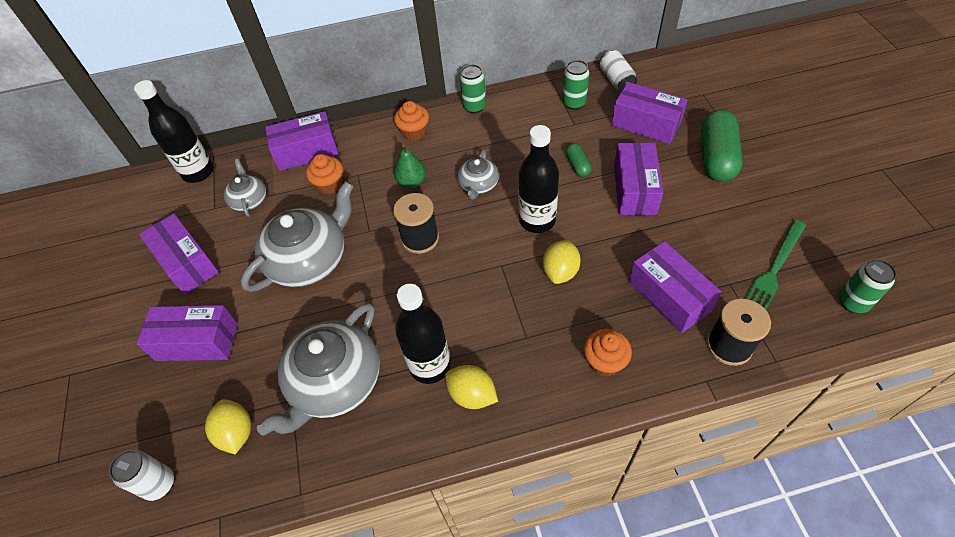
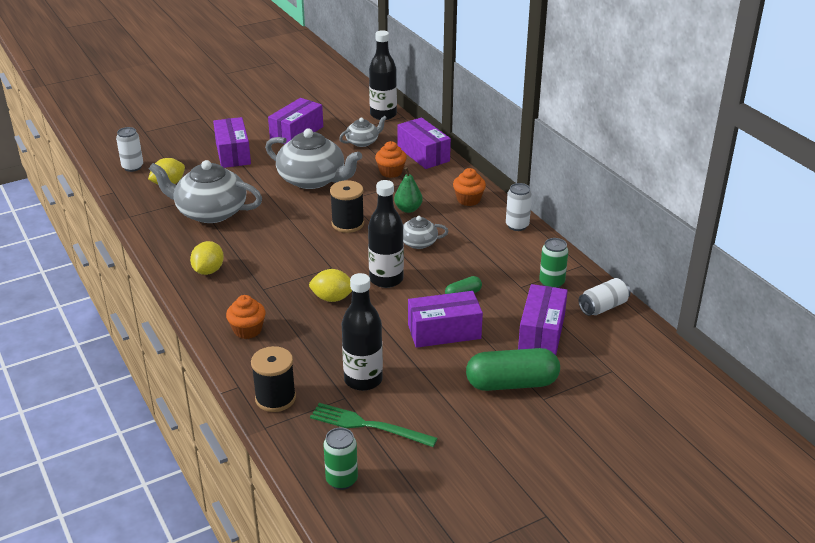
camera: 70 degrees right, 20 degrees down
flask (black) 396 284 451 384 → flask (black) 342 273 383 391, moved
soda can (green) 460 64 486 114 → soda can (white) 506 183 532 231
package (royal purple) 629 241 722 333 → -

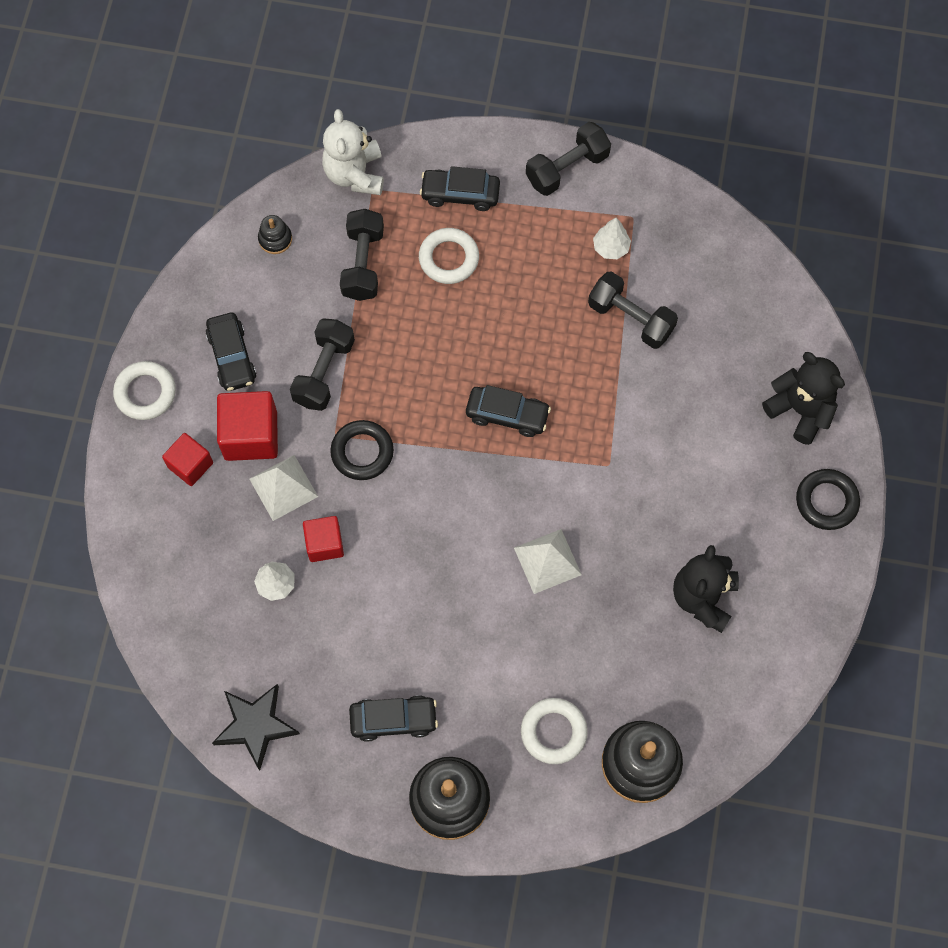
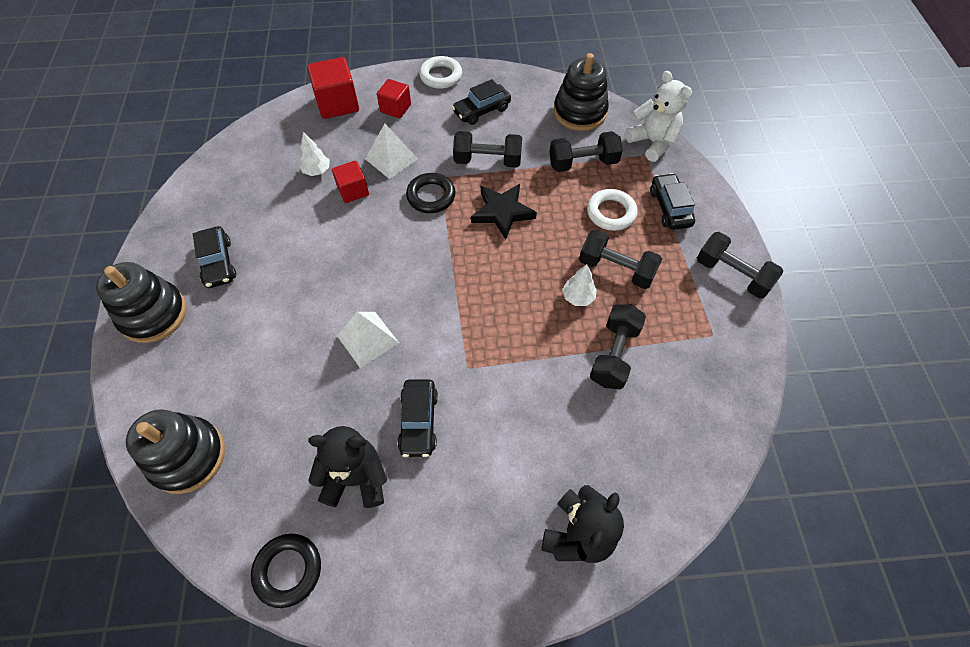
camera: 75 degrees right, 10 degrees down
star (black) 212 684 300 771 → star (black) 471 184 537 239, moved
cube (scarlet) 217 391 278 461 → cube (scarlet) 307 57 359 119, moved
stacking rings (black) 258 215 292 254 → stacking rings (black) 554 53 609 131, x2.13
teddy bear (white) 322 109 384 195 → teddy bear (white) 625 71 692 162, 75 degrees clockwise
automobile (black) 466 385 551 437 → automobile (black) 397 379 438 457, moved
torus (white) 521 698 588 764 → -
toy tree (white) 593 218 631 259 → toy tree (white) 562 264 597 306, moved
torus (black) 796 469 860 530 → torus (black) 251 534 321 608, moved
- → free weight (black) 579 230 662 289

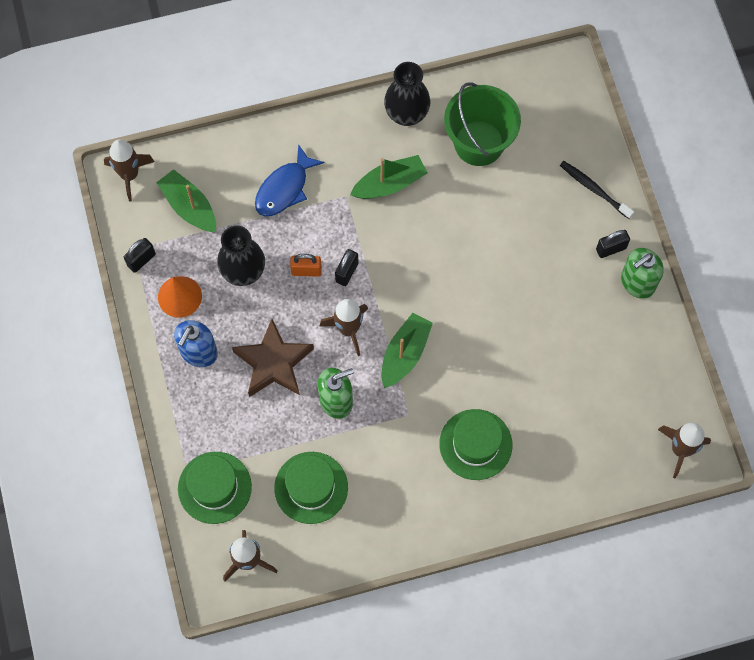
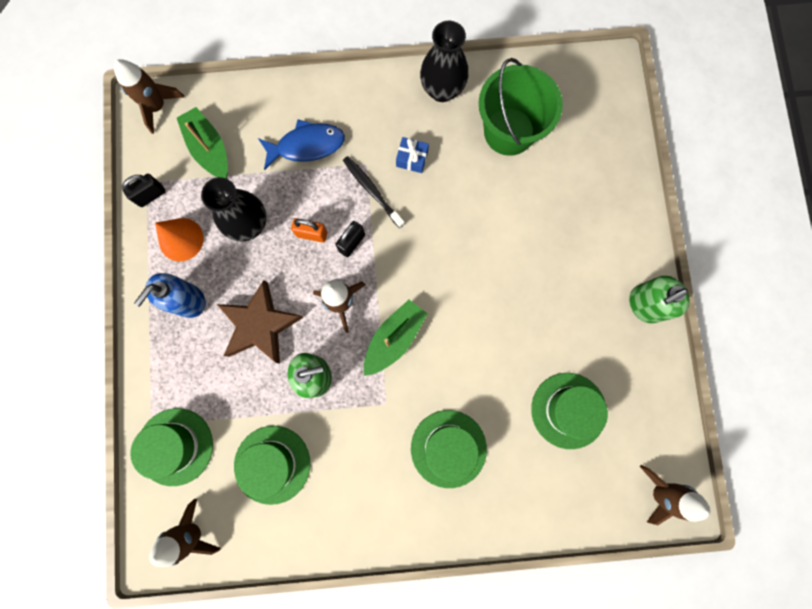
camera: 10 degrees right, 10 degrees up
fish figure (blue) 255 144 325 216 → fish figure (blue) 258 120 345 170, 150 degrees counterclockwise
sailboat (green) 350 155 428 199 → gift (blue) 396 137 429 173
toothbrush (black) 560 161 634 219 → toothbrush (black) 343 156 405 228, moved
small lock (black) 596 230 630 258 → -
- → top hat (green) 531 373 608 449

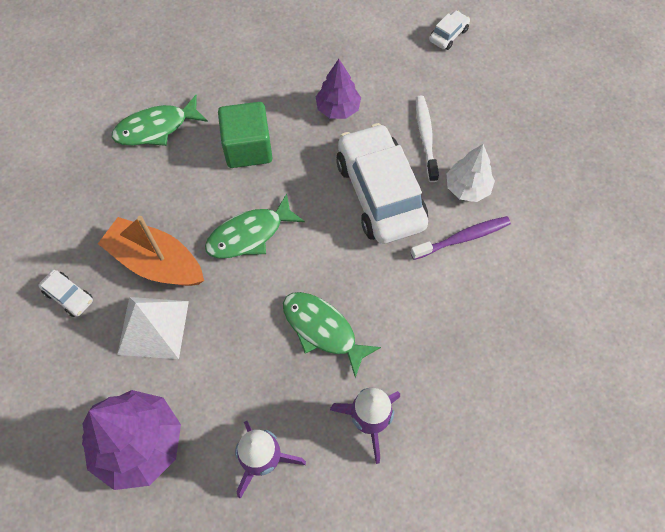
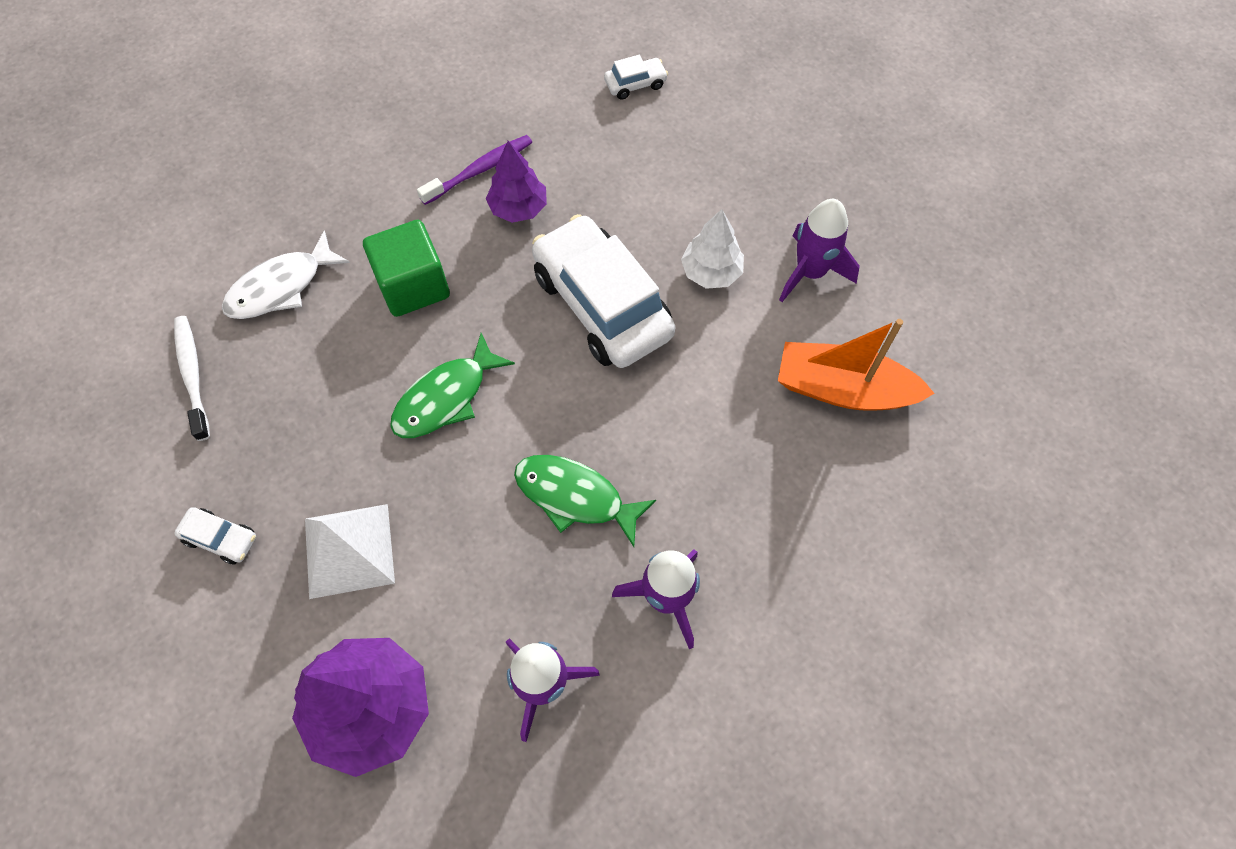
camera: 15 degrees left, 0 degrees up
sailboat (orange) 98 216 204 286 → sailboat (orange) 778 319 935 411, moved
fish figure (green) 112 95 208 146 → fish figure (white) 222 230 350 319
toothbrush (royal purple) 410 216 511 260 → toothbrush (royal purple) 417 135 532 205, moved
toothbrush (white) 416 96 439 182 → toothbrush (white) 174 316 210 441, moved
automobile (white) 429 10 470 50 → automobile (white) 604 55 668 100, 45 degrees clockwise
- → rocket (royal purple) 779 199 860 302

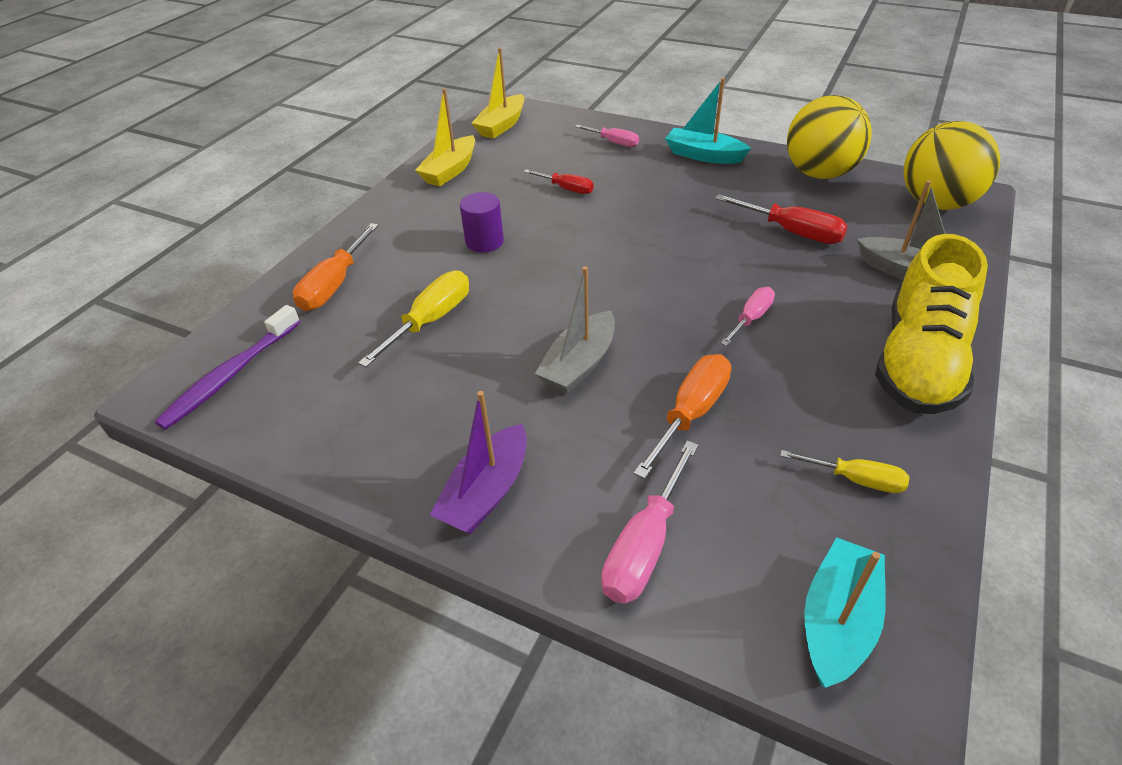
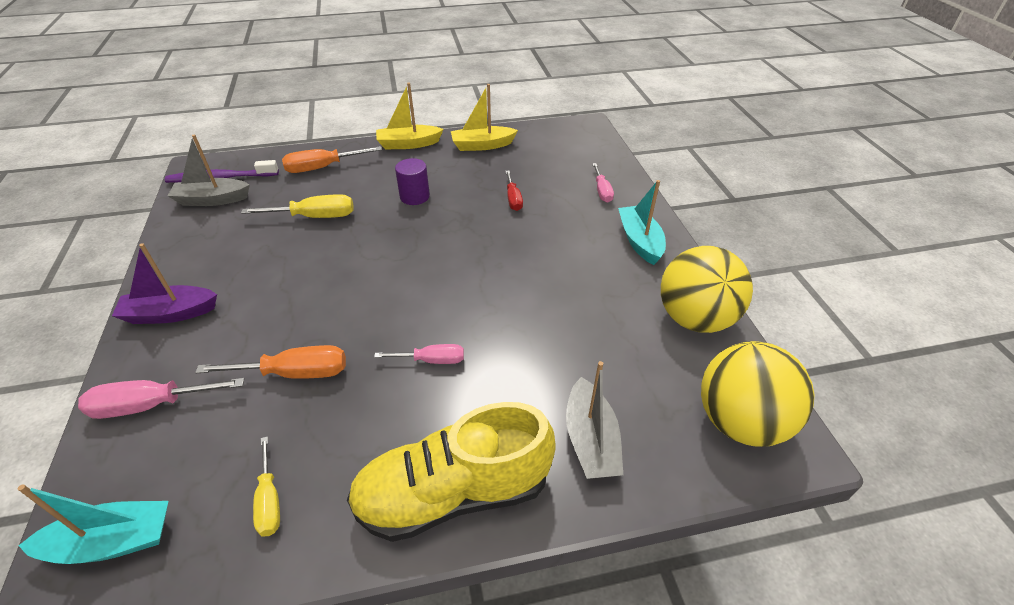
camera: 50 degrees right, 0 degrees up
sailboat (yellow) 472 48 524 139 → sailboat (yellow) 376 83 444 149, moved
sailboat (ash-grey) 535 266 615 394 → sailboat (ash-grey) 168 134 250 206, moved
hand screwdriver (scarlet) 715 194 848 244 → -

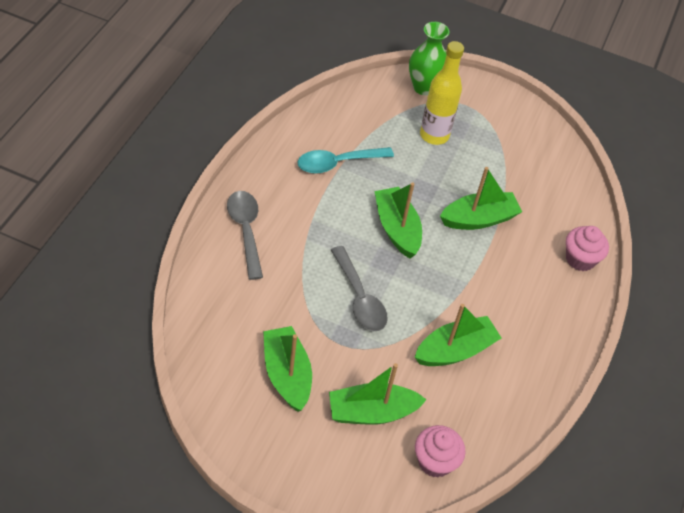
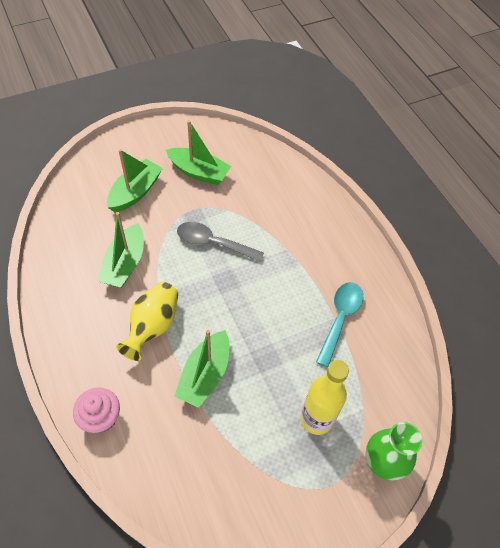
camera: 135 degrees right, 5 degrees up
spoon (ash-grey) 227 191 263 280 → -
sailboat (green) 374 182 422 258 → -
fairy cake (rosy) 415 425 465 478 → -
- → flower vase (yellow) 116 282 178 361

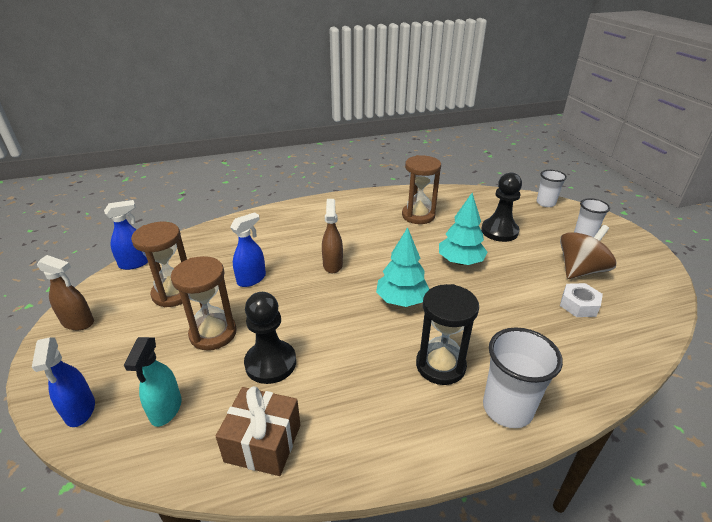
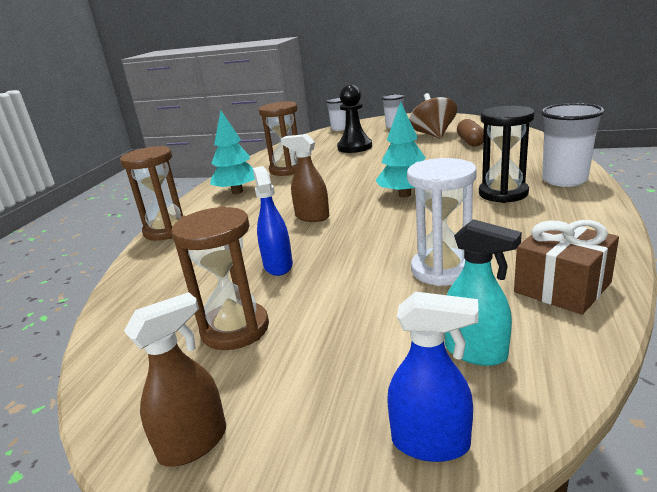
camera: 55 degrees left, 10 degrees down
sprayer (blue) 104 200 148 270 → -
hourglass (russet) 171 256 237 350 → hourglass (russet) 120 146 185 241, moved
game pawn (black) 244 292 296 384 → hourglass (white) 407 158 477 286
toy tree (turquoise) 439 193 488 265 → toy tree (turquoise) 210 110 255 194, moved
hex nut (white) 560 283 603 317 → capsule (russet) 457 119 484 147

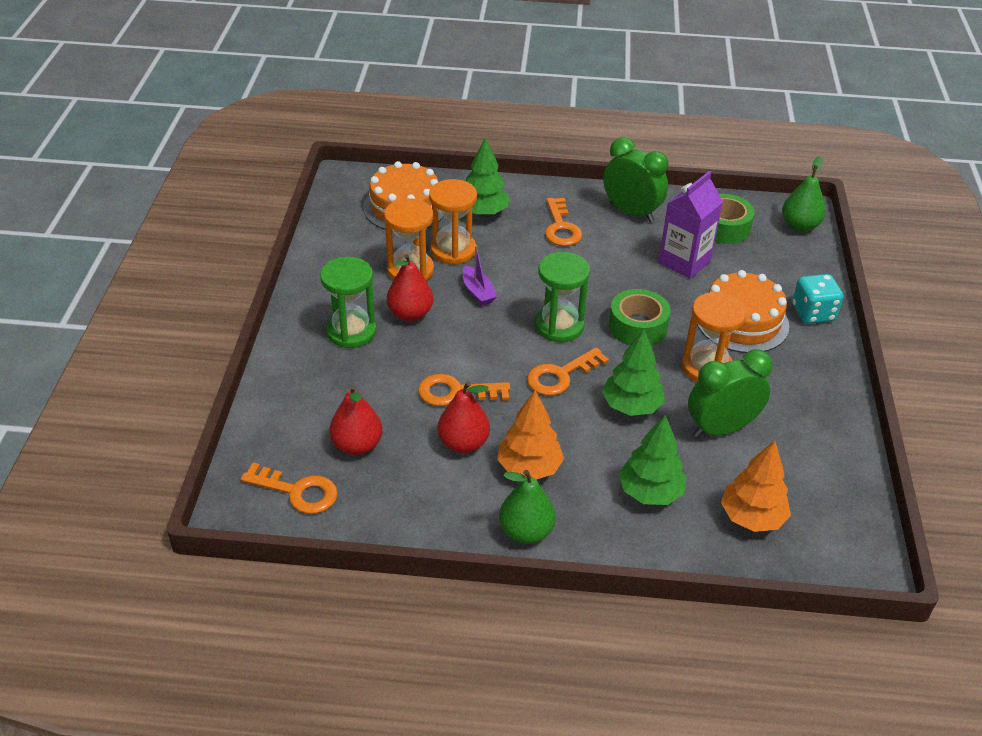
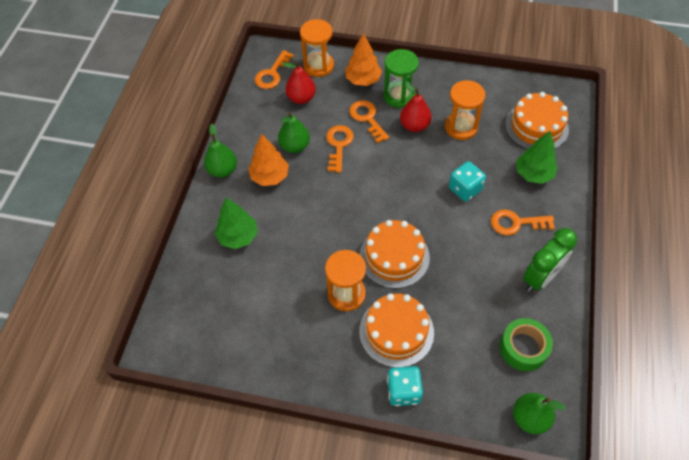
camera: 100 degrees right, 15 degrees up
hourglass (orange) 429 179 477 265 → hourglass (orange) 300 19 334 77, moved
pear fruit (scarlet) 437 381 490 453 → pear fruit (green) 278 112 310 153
sailboat (royal purple) 463 245 497 306 → -
latchkey (orange) 527 347 609 396 → latchkey (orange) 349 100 389 143, moved
hourglass (green) 535 252 590 342 → -
toy tree (green) 602 329 665 416 → -
tape (green) 609 289 671 346 → cake (orange) 360 220 430 289
carton (royal purple) 658 171 723 279 → -
clock (green) 688 349 773 438 → -
toy tree (orange) 721 440 791 532 → toy tree (orange) 345 33 382 86, moved
- → die (turquoise) 449 161 486 202

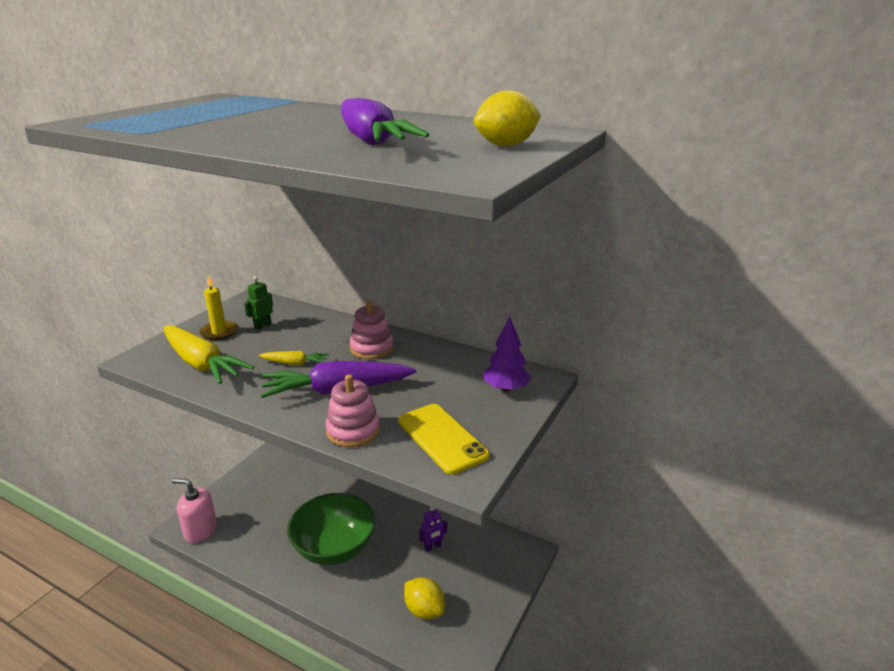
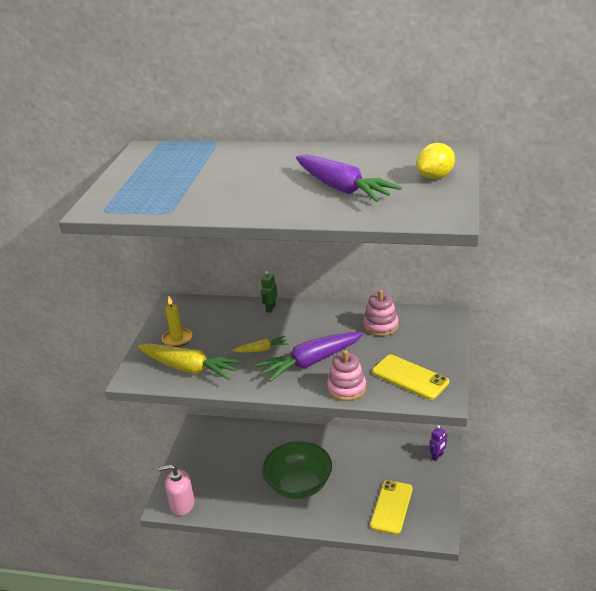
camera: 15 degrees left, 5 degrees up
toy robot (green) 244 276 273 330 → toy robot (green) 261 271 278 313, moved
stacking rings (rosy) 349 300 394 359 → stacking rings (rosy) 363 289 399 336, moved
lemon (yellow) 404 577 445 619 → smartphone (yellow) 370 480 413 535
toy robot (royal purple) 419 507 447 552 → toy robot (royal purple) 429 425 447 461, moved
toy tree (royal purple) 484 317 531 392 → -

